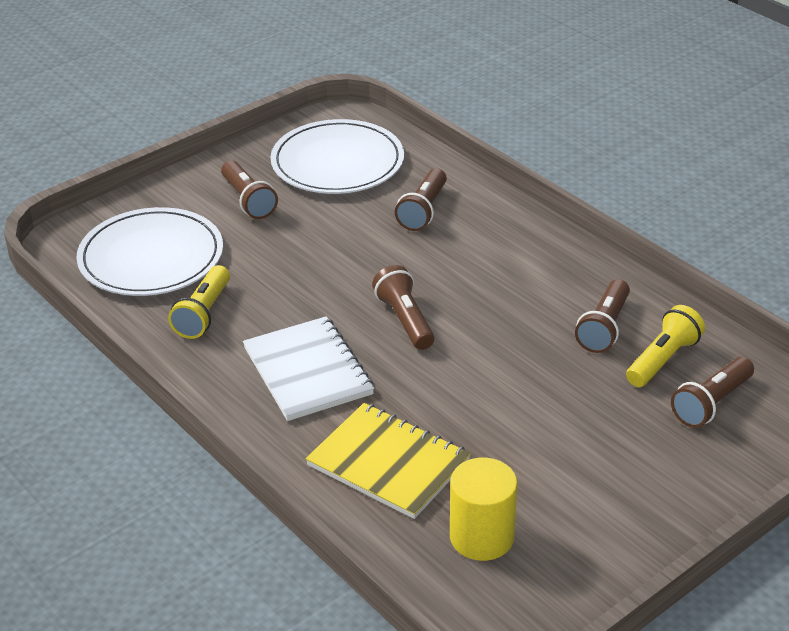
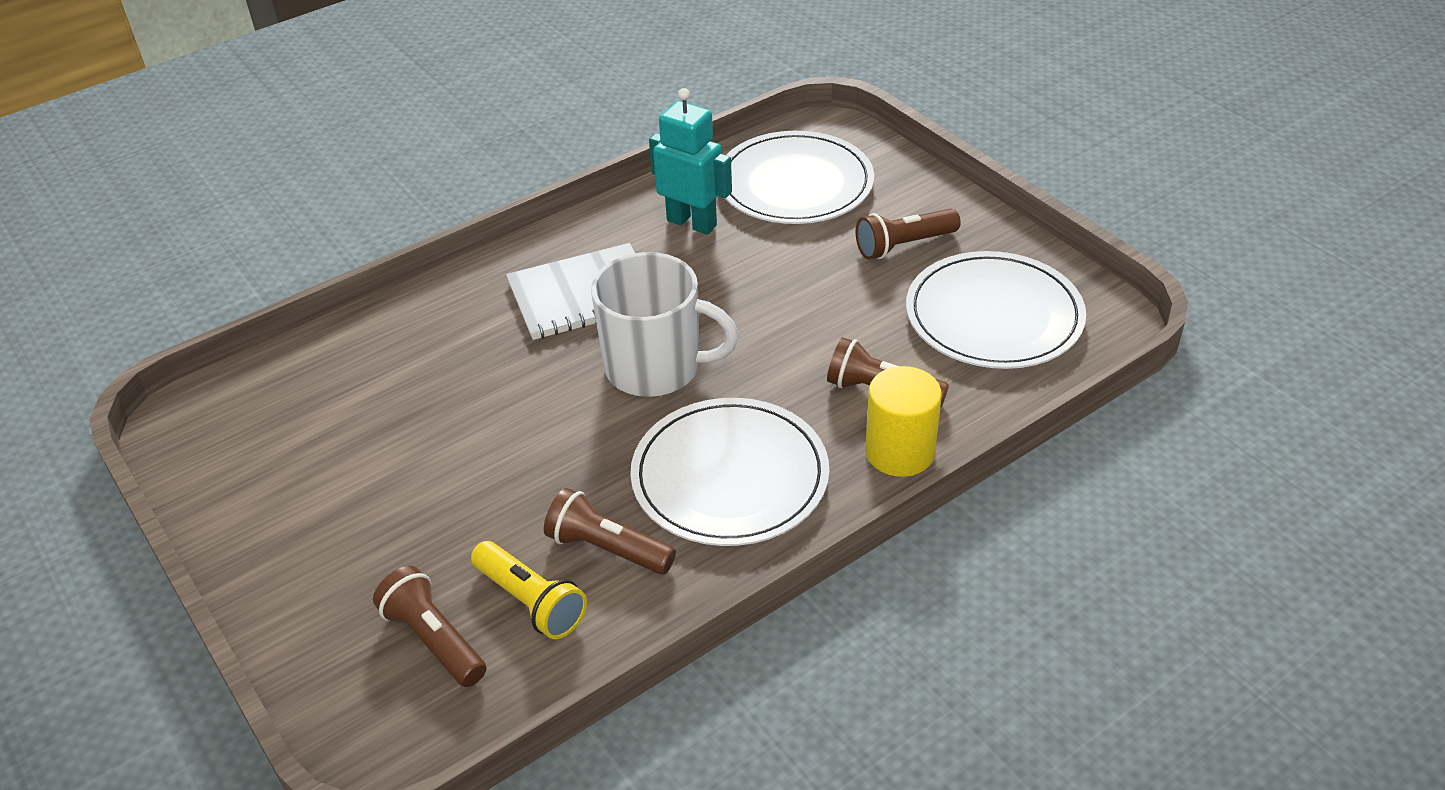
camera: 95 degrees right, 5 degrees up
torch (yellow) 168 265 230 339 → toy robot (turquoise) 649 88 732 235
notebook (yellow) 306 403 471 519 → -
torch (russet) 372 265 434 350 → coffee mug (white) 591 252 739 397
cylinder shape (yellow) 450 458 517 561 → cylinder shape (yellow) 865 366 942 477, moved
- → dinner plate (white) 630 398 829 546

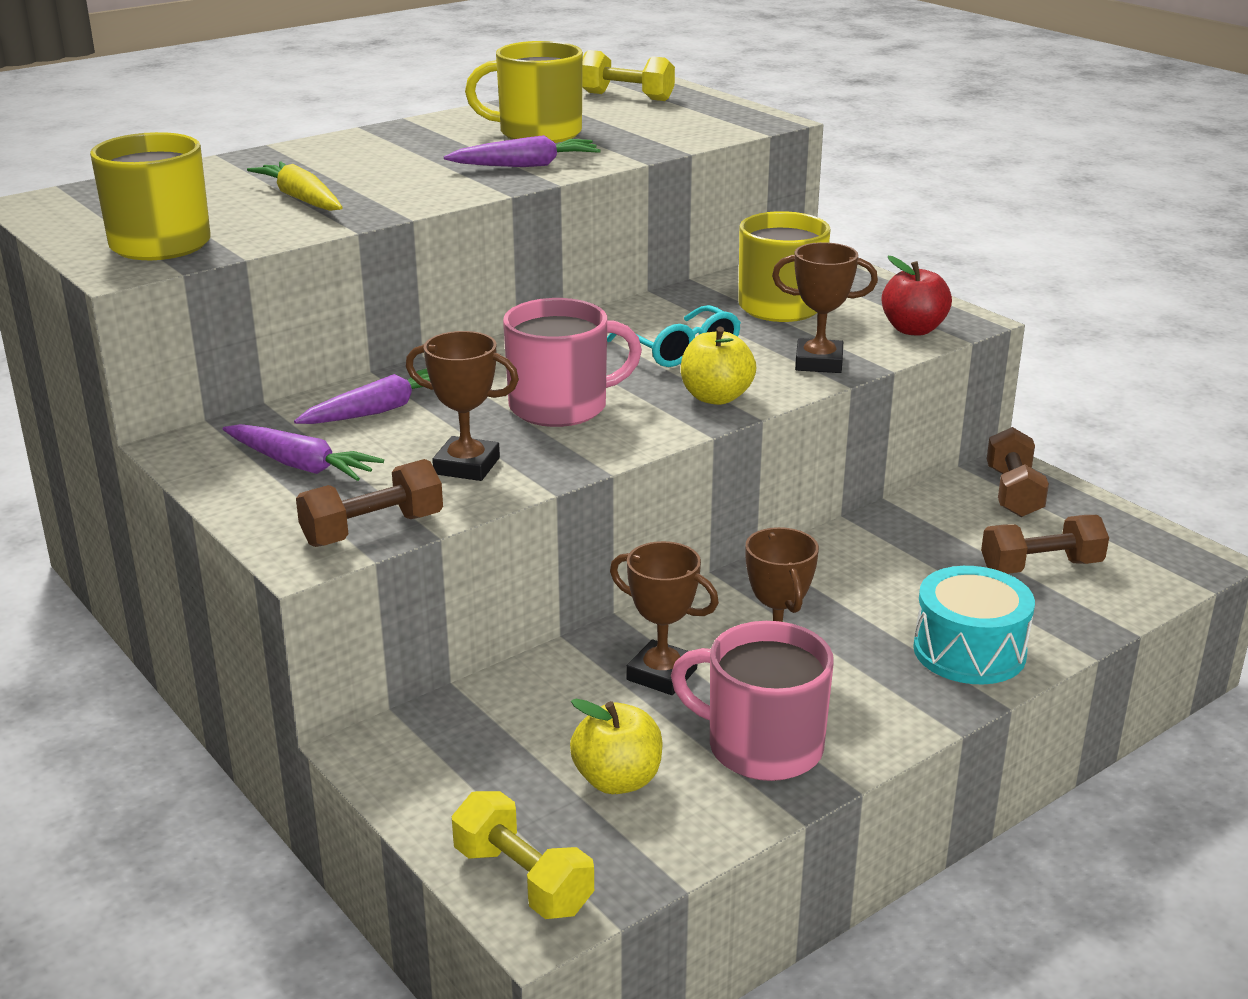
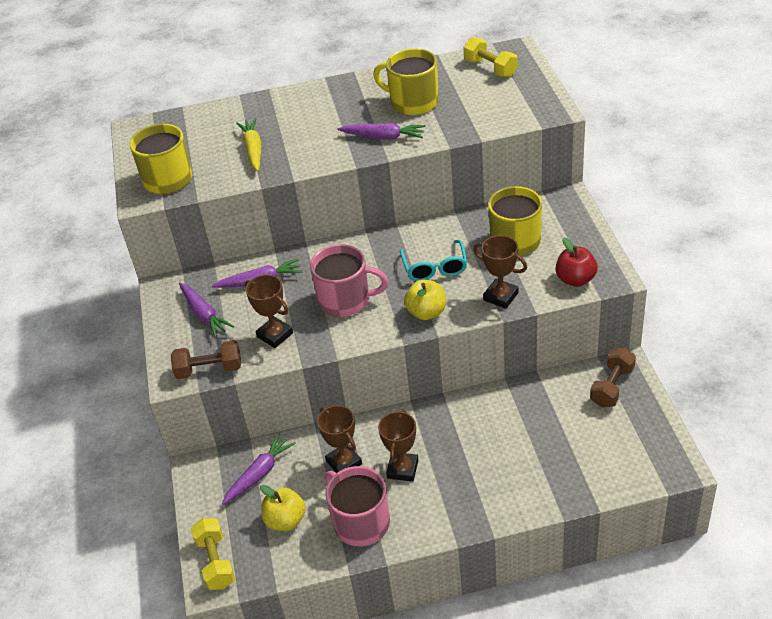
camera: 30 degrees right, 15 degrees up
snare drum (turquoise) 913 566 1035 684 → -
free weight (russet) 981 515 1109 574 → -
- → root vegetable (royal purple) 222 433 296 505

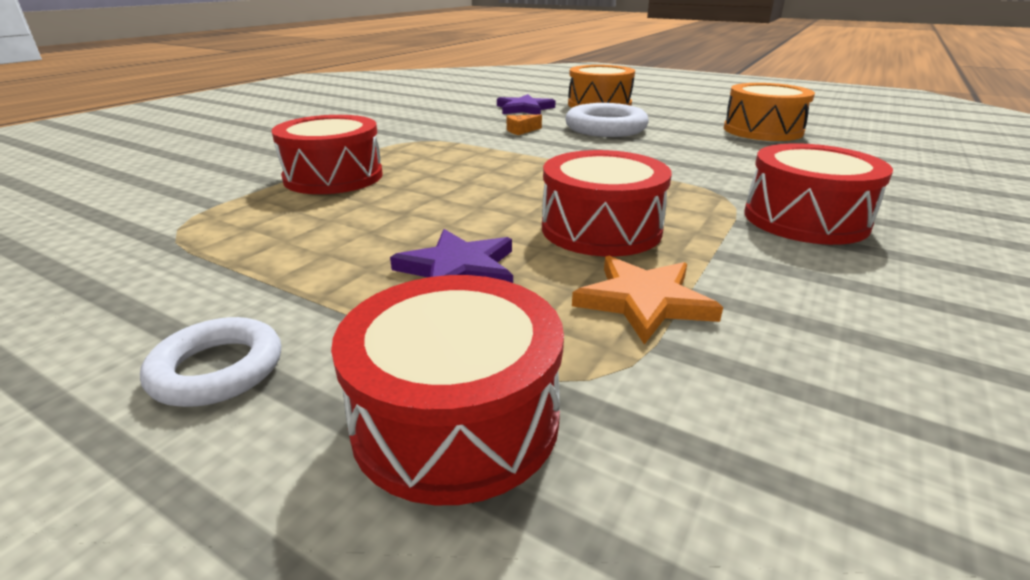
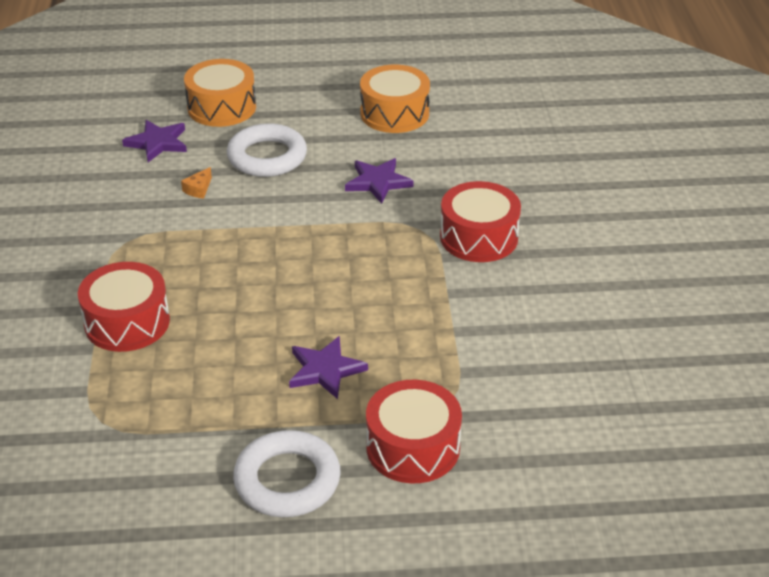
camera: 35 degrees left, 10 degrees up
torus (white) 140 317 281 407 → torus (white) 233 430 341 517, x1.62
snare drum (scarlet) 542 150 672 257 → -
star (orange) 572 256 723 345 → -
- → star (royal purple) 345 158 413 204

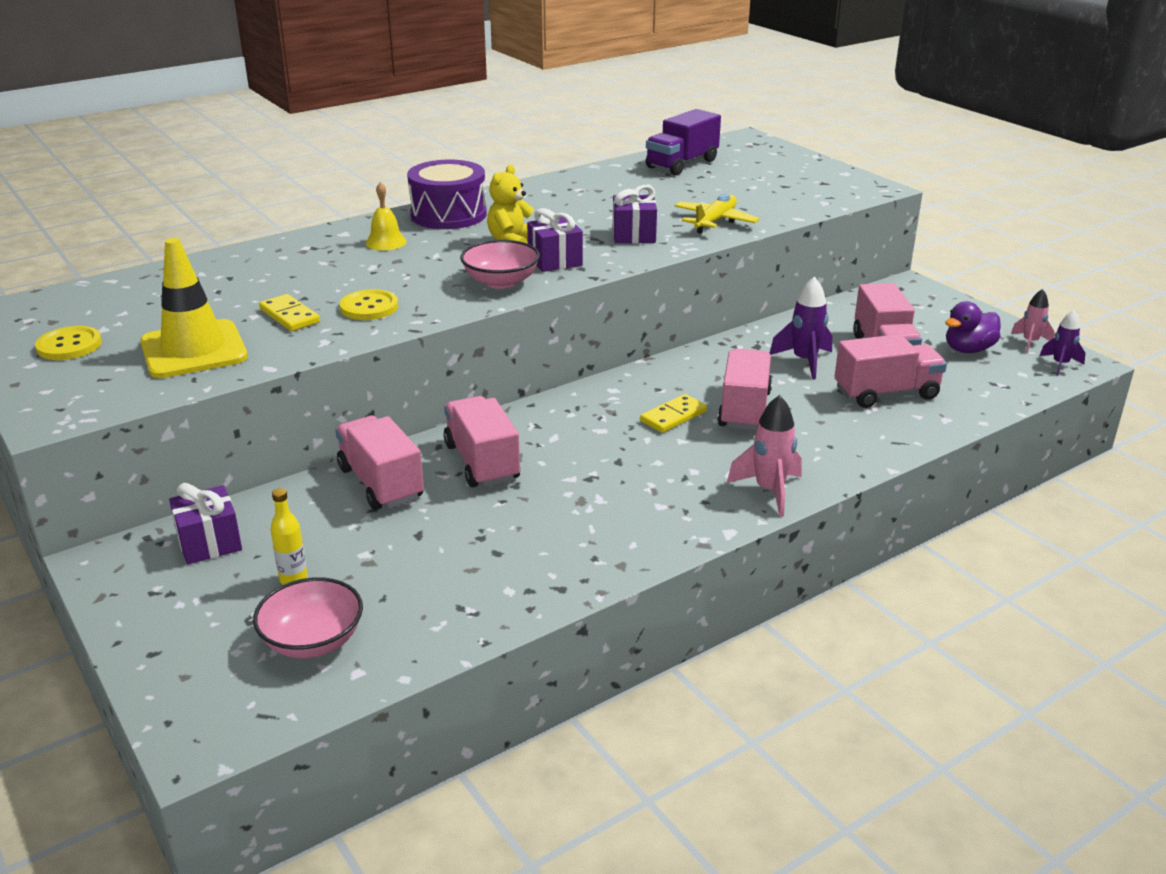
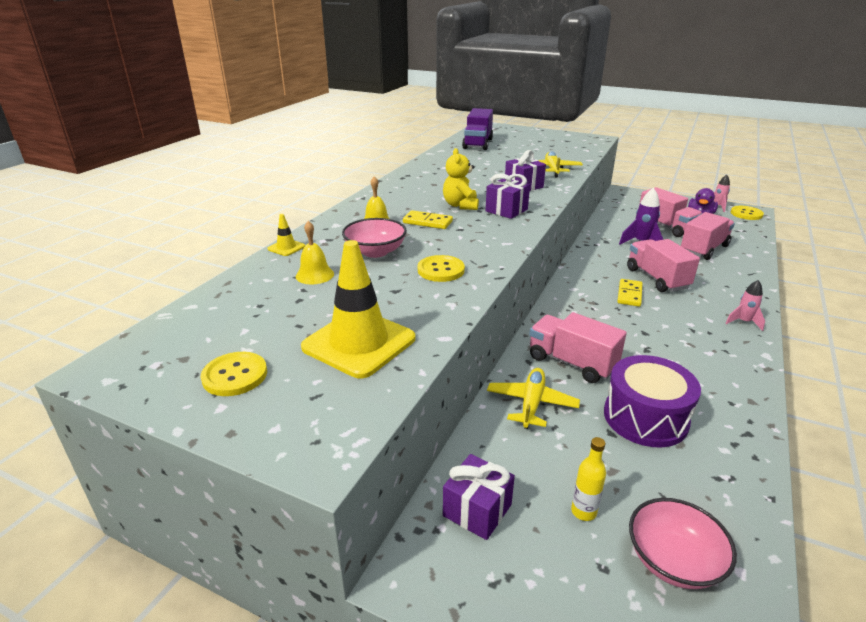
camera: 30 degrees left, 0 degrees up
domino piece (yellow) 259 294 320 331 → domino piece (yellow) 403 210 453 229, moved
toy truck (rosy) 335 415 424 510 → toy plane (yellow) 487 368 580 429
snare drum (royal purple) 407 160 487 229 → snare drum (royal purple) 604 355 701 448, moved
serving bowl (rosy) 460 240 540 289 → serving bowl (rosy) 342 218 407 258, moved
rocket (rosy) 727 395 802 517 → rocket (rosy) 725 280 765 331, x0.66
rocket (royal purple) 1040 310 1086 376 → shirt button (yellow) 731 206 764 220
- → traffic cone (yellow) 267 214 305 256
- → school bell (yellow) 296 221 334 284

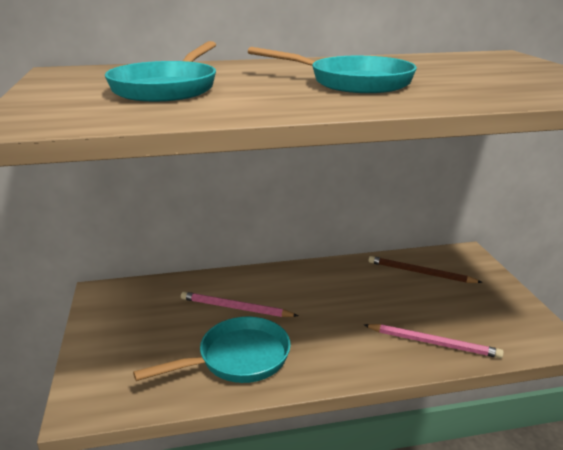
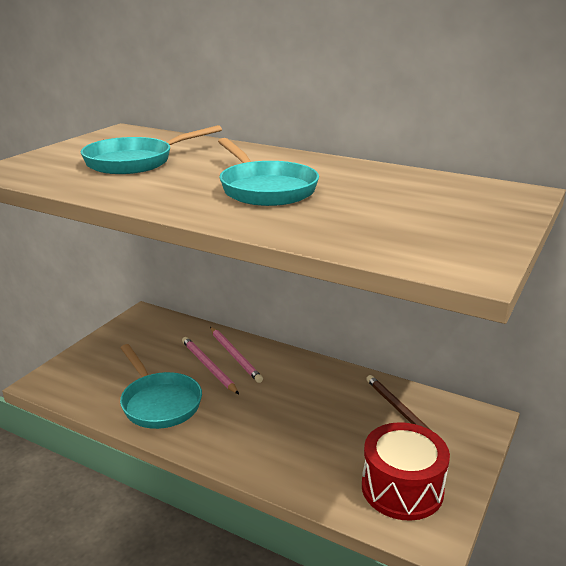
camera: 40 degrees right, 0 degrees up
skillet (turquoise) 133 316 291 383 → skillet (turquoise) 120 344 202 429, 45 degrees clockwise
pencil (rosy) 364 324 504 358 → pencil (rosy) 210 327 263 383, moved
- → snare drum (scarlet) 362 422 450 521

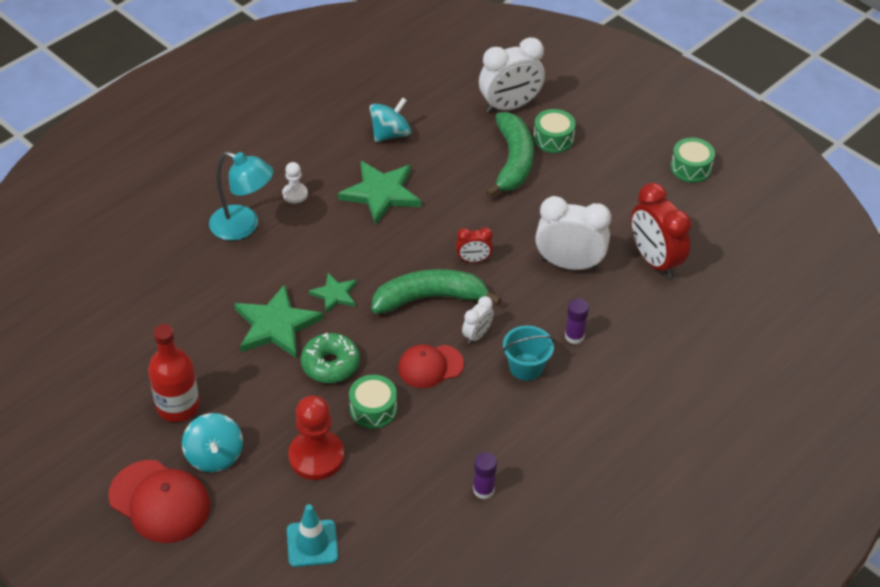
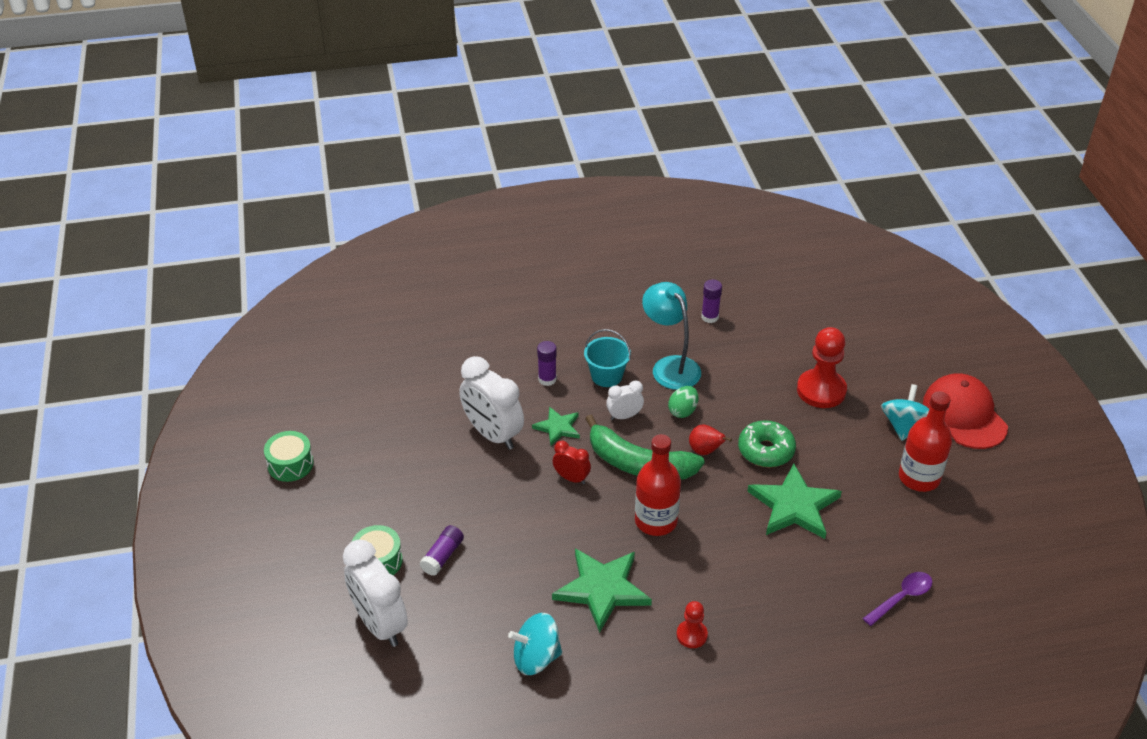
camera: 145 degrees left, 5 degrees down
desk lamp (turquoise) 209 152 273 240 → desk lamp (turquoise) 642 282 701 390, moved
game pawn (white) 282 162 308 203 → game pawn (scarlet) 677 601 708 648
traffic cone (turquoise) 287 504 338 567 → -
star (green) 308 273 357 313 → star (green) 532 407 580 446, moved
snare drum (green) 349 375 397 429 → -
peaked cap (scarlet) 398 345 464 388 → toy egg (green) 668 386 698 418
clock (white) 479 37 545 113 → clock (white) 343 540 408 647, 135 degrees counterclockwise
toy banana (green) 486 112 534 198 → glue (royal purple) 419 525 464 576
clock (scarlet) 631 183 691 279 → -
- → flask (scarlet) 635 434 681 536
- → pear fruit (scarlet) 689 425 732 455
- → spoon (royal purple) 863 572 932 626

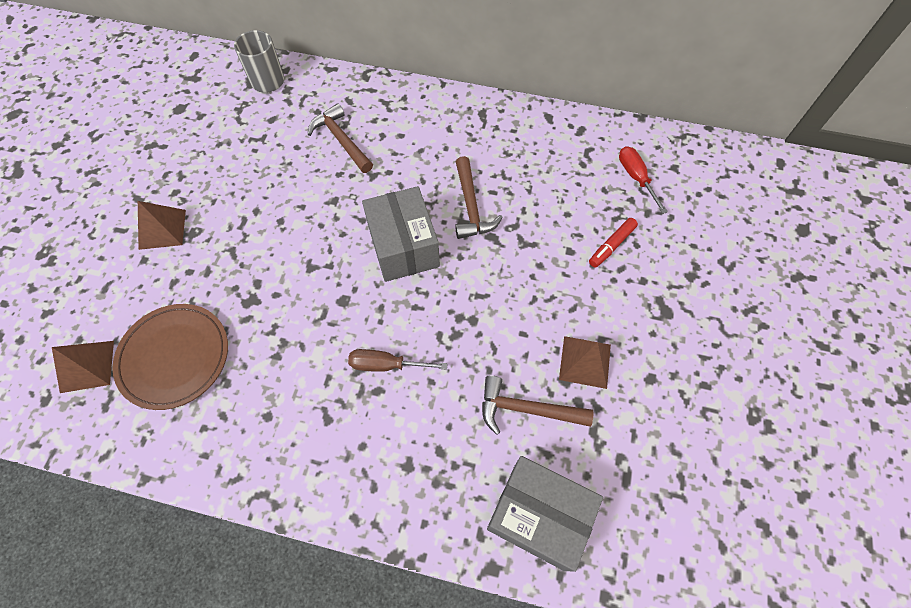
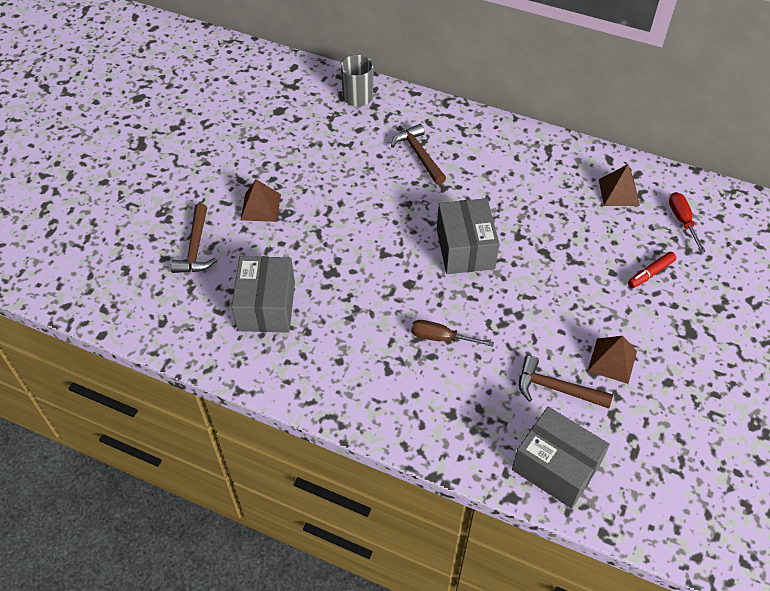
camera: 10 degrees right, 10 degrees down
pyramid shape (russet) 52 341 114 393 → pyramid shape (russet) 599 164 640 206, moved
dinner plate (russet) 113 304 228 410 → package (ash-grey) 231 256 295 333
hammer (russet) 455 156 503 239 → hammer (russet) 171 203 217 273, moved

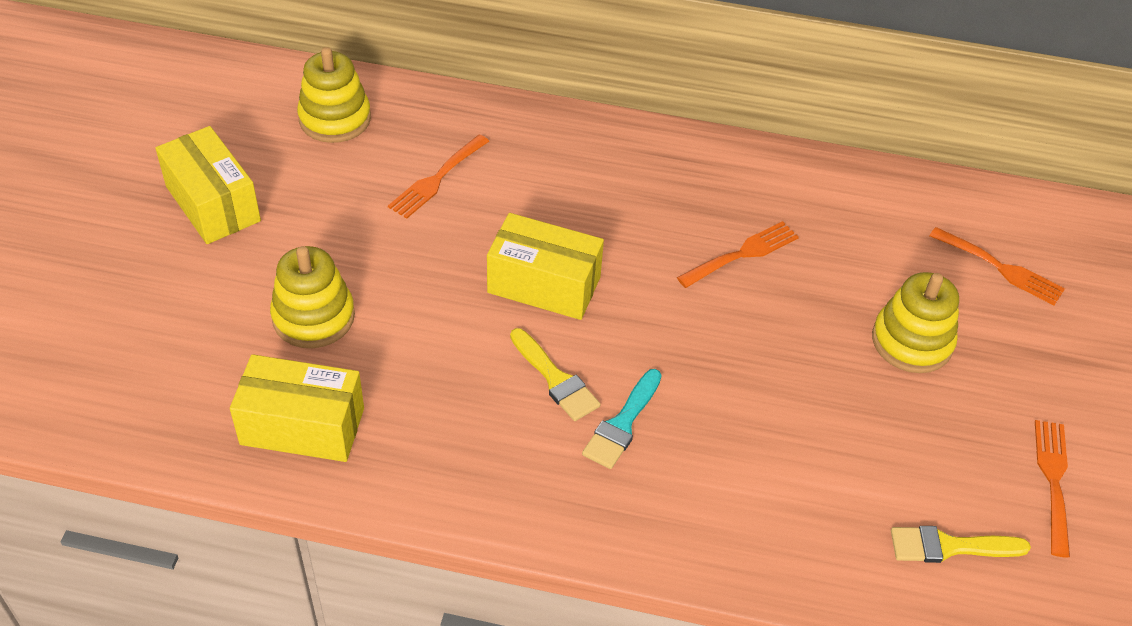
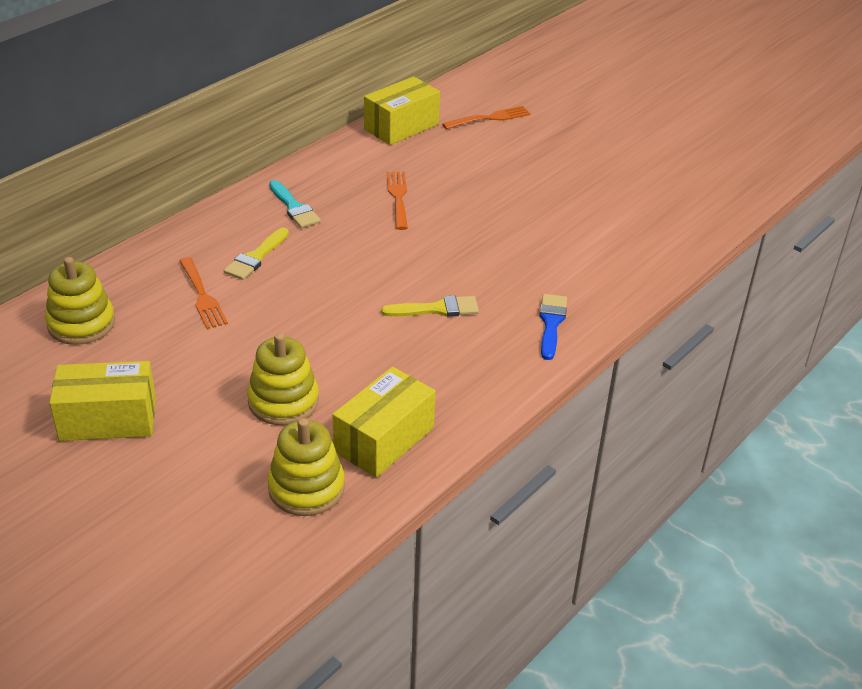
camera: 60 degrees left, 10 degrees down
package (yellow) 487 213 604 320 → package (yellow) 364 76 440 145, moved
paint brush (turquoise) 582 369 662 469 → paint brush (turquoise) 269 180 321 228, moved
stacking rings (yellow) 872 272 959 373 → stacking rings (yellow) 267 418 345 516, moved
paint brush (yellow) 891 526 1031 563 → paint brush (yellow) 224 228 289 280, moved
fork (orange) 1035 420 1070 558 → -
- → paint brush (blue) 539 294 567 360

